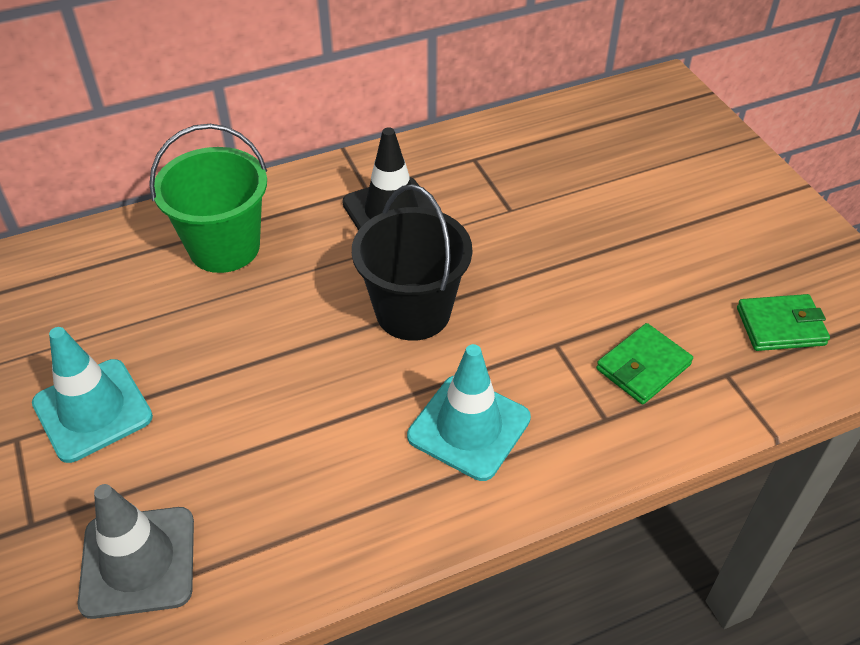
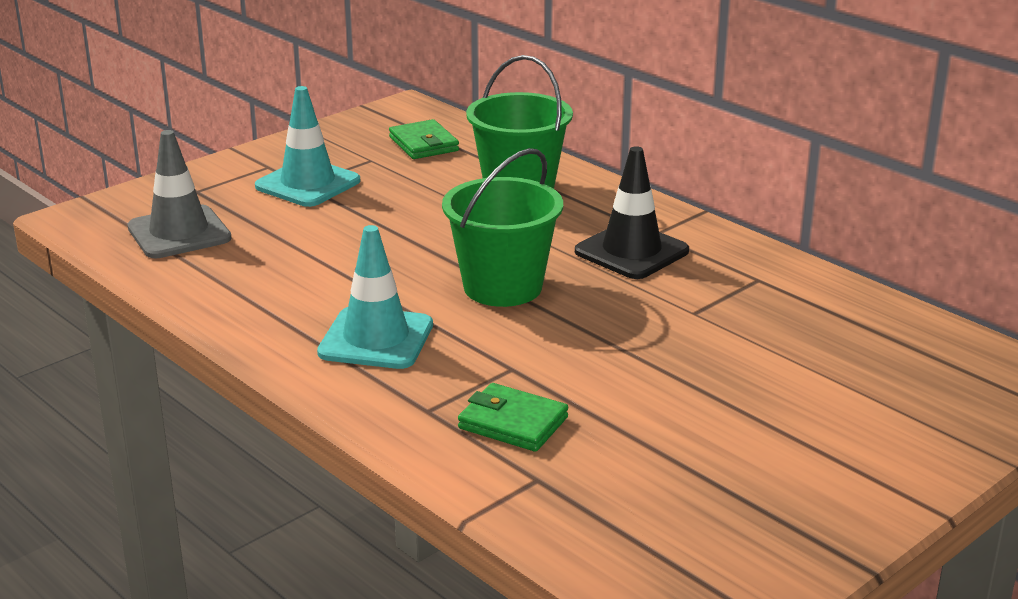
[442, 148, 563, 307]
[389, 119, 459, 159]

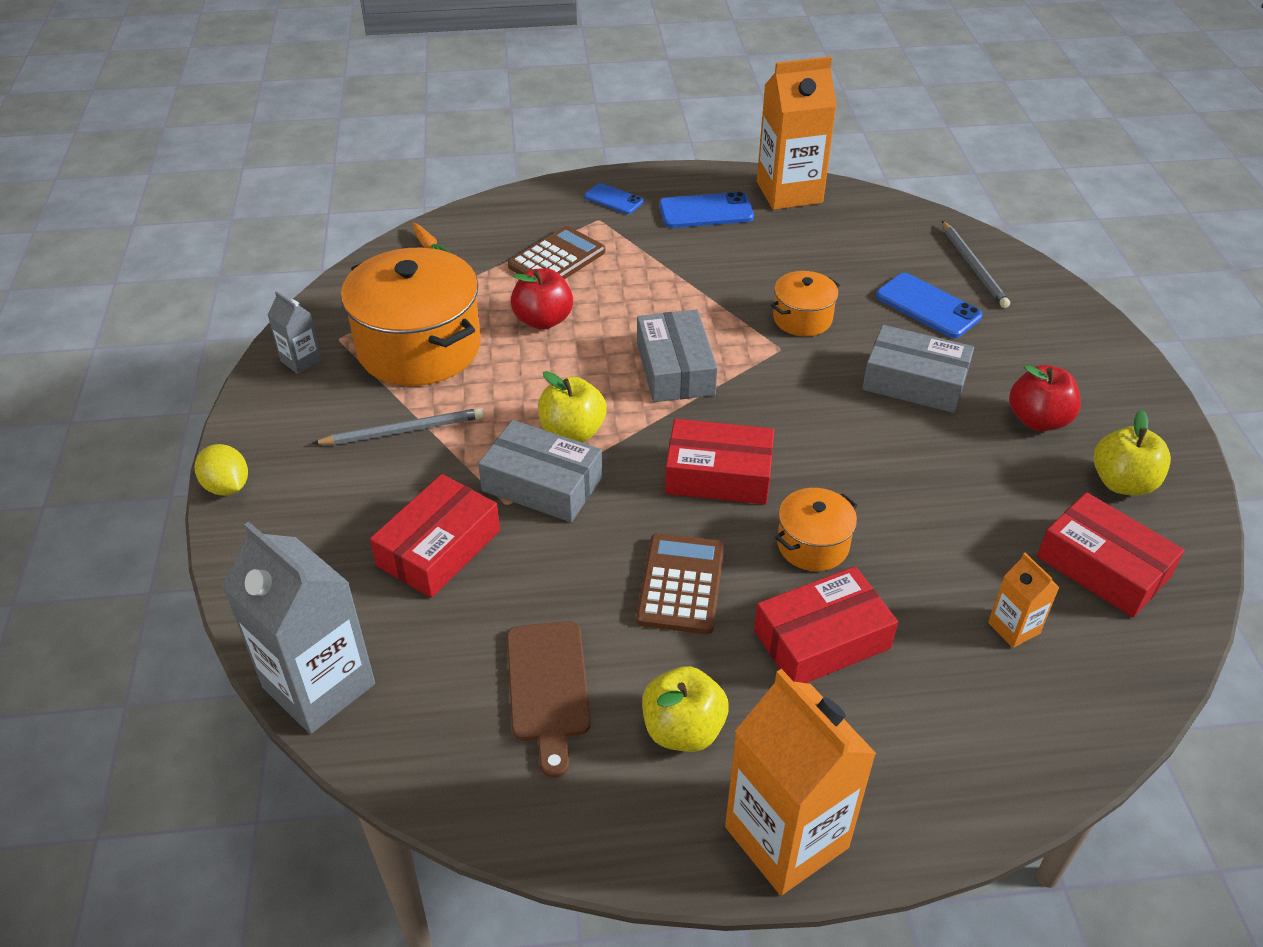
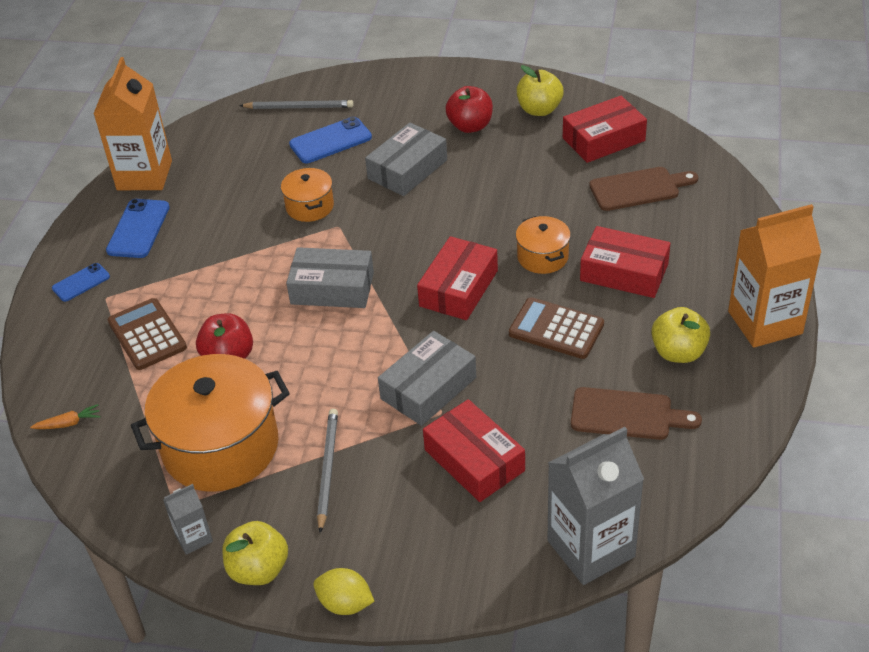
[222, 521, 288, 585]
[313, 568, 375, 615]
[589, 167, 698, 211]
[580, 226, 671, 298]

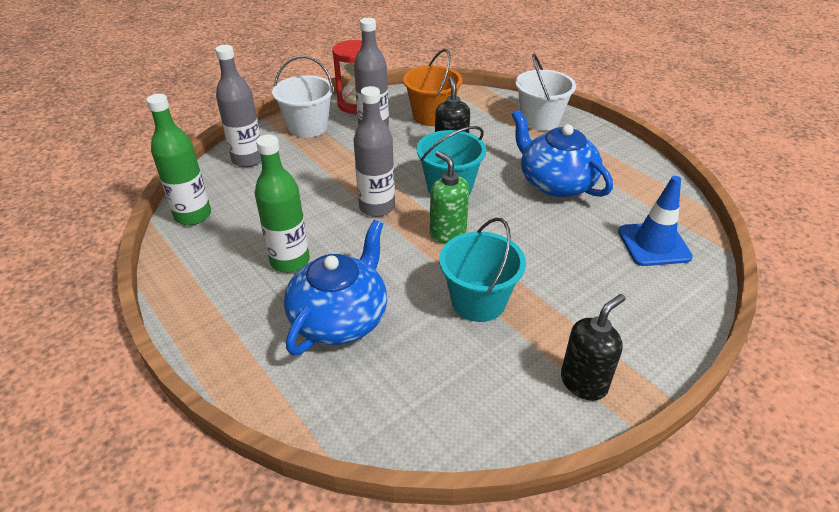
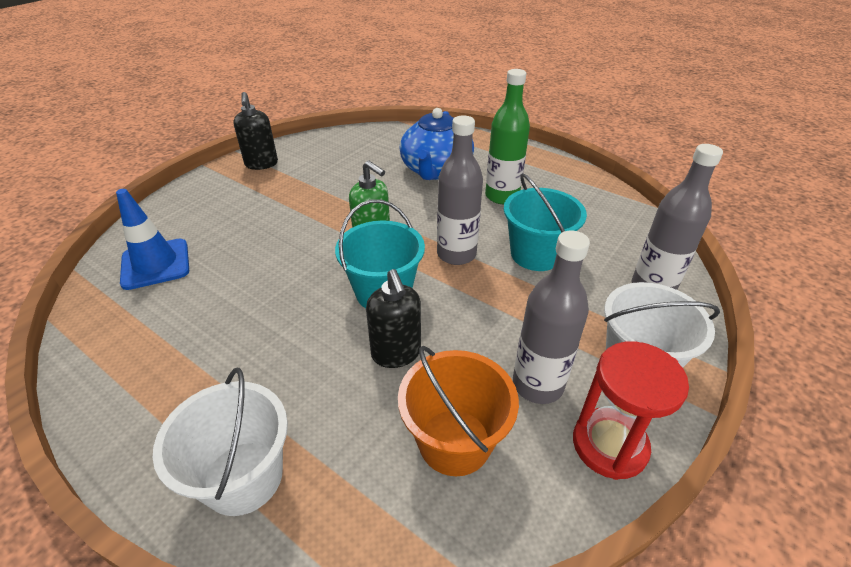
[146, 94, 211, 225] (first image)
[512, 110, 613, 198] (first image)
[504, 173, 587, 271]
[233, 92, 278, 170]

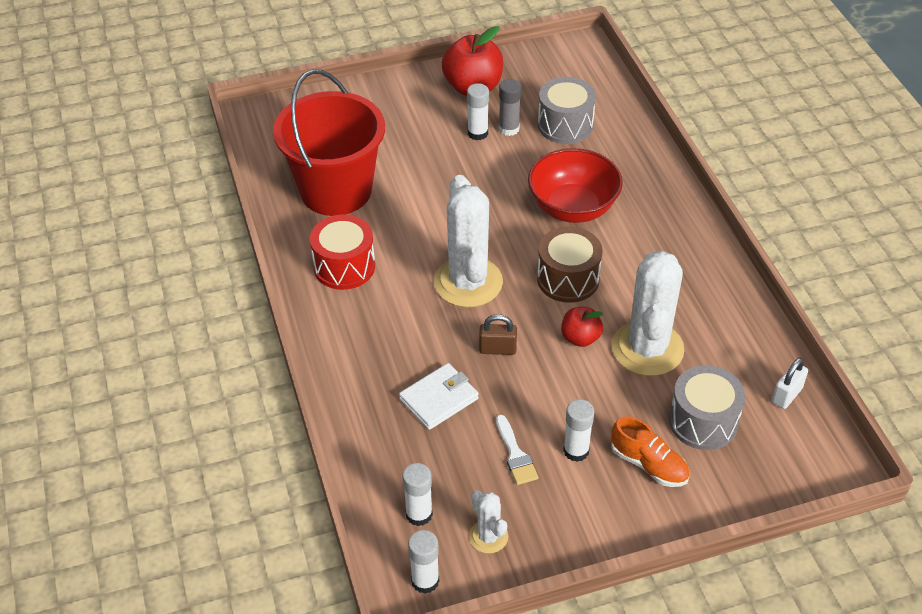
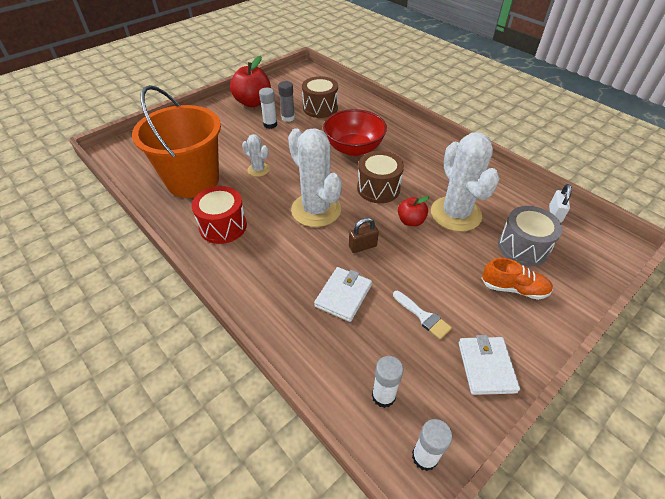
[132, 85, 221, 198]
[302, 76, 338, 118]
[563, 399, 594, 462] (first image)
[242, 134, 270, 177]
[459, 335, 520, 395]

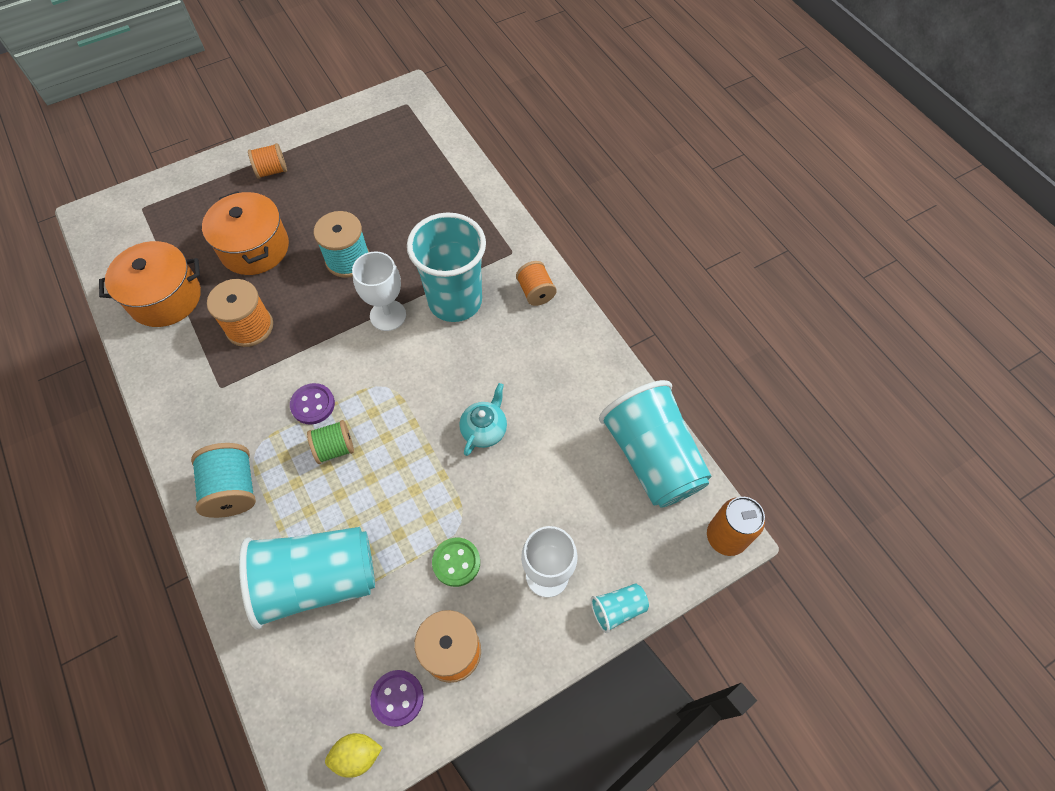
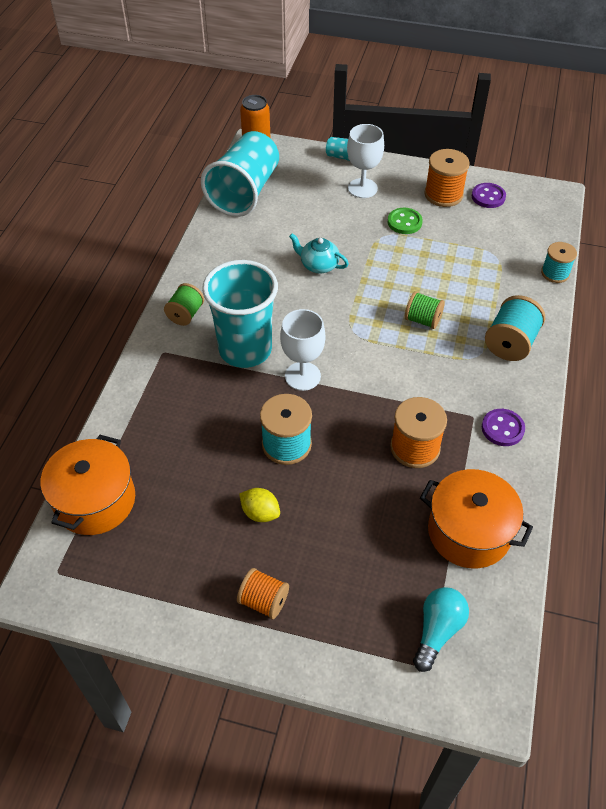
[41, 435, 135, 535]
[164, 283, 204, 326]
[482, 409, 525, 446]
[289, 233, 349, 274]
[239, 527, 375, 629] (first image)
[239, 488, 280, 522]
[541, 242, 577, 283]
[413, 587, 469, 672]

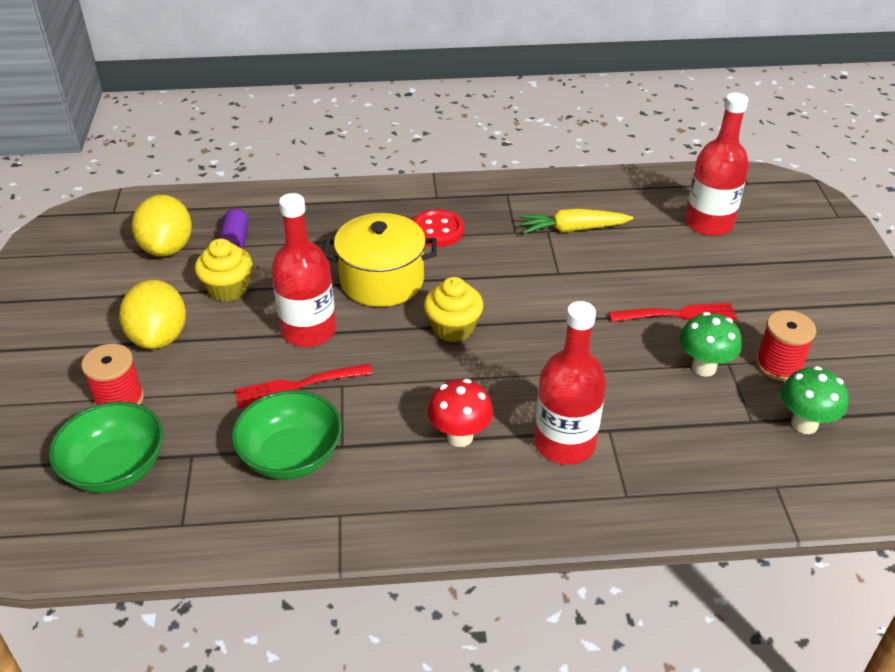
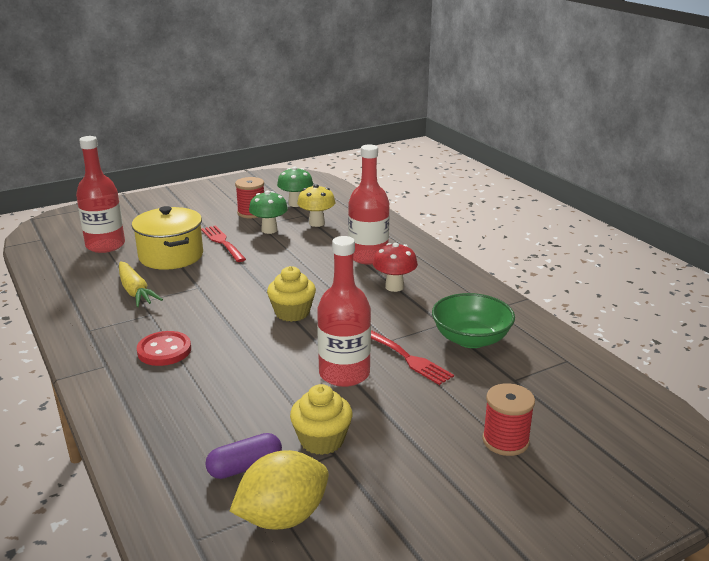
[132, 206, 203, 270]
[119, 280, 186, 349] (first image)
[49, 402, 163, 493] (first image)
[297, 184, 335, 227]

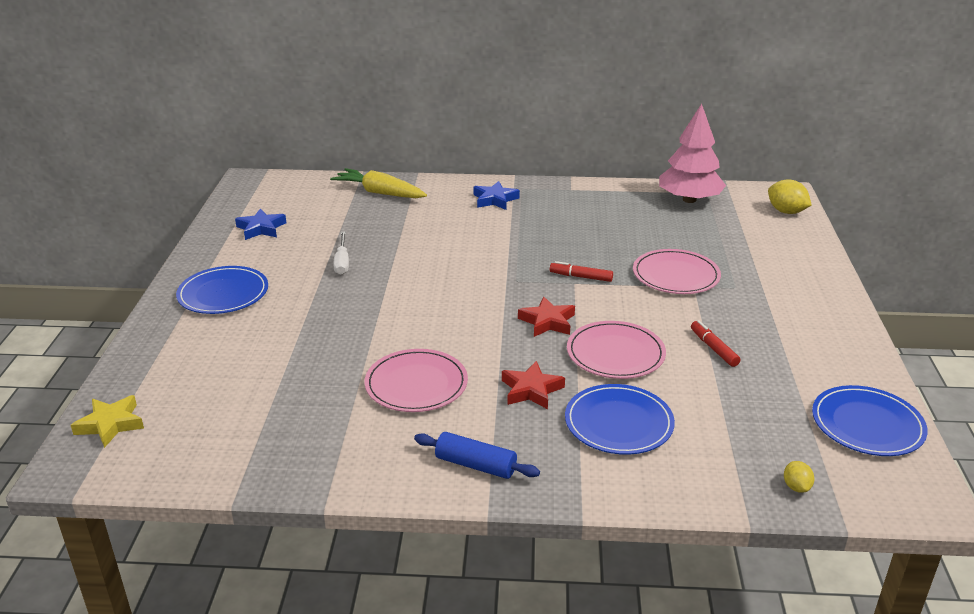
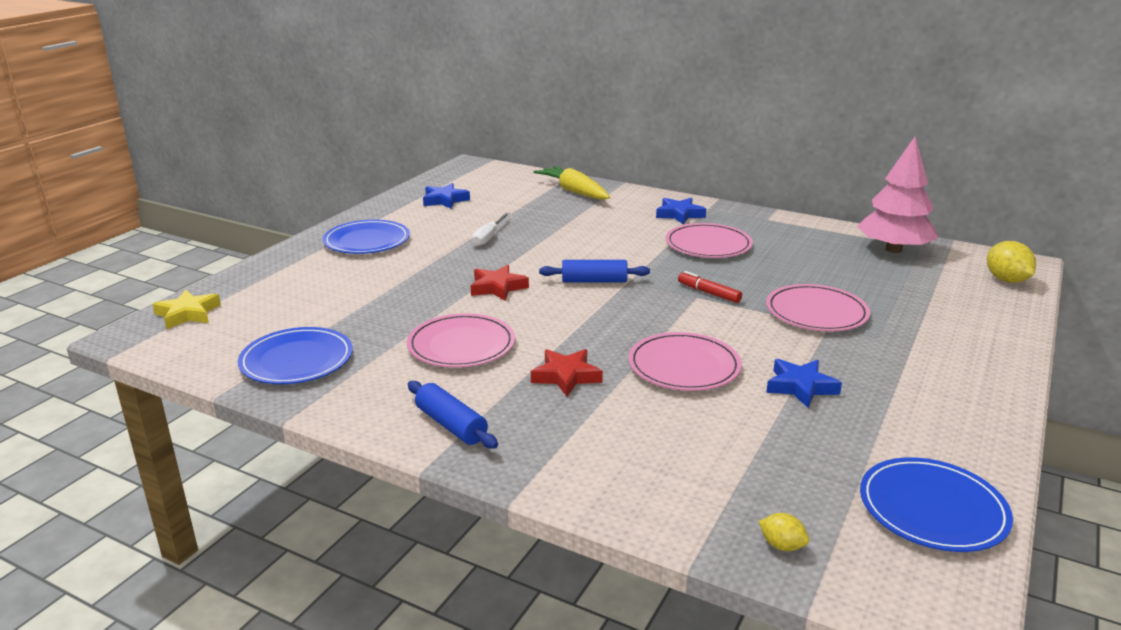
[470, 265, 529, 301]
[766, 359, 842, 408]
[238, 327, 353, 384]
[758, 513, 809, 551]
[665, 223, 753, 258]
[539, 260, 650, 282]

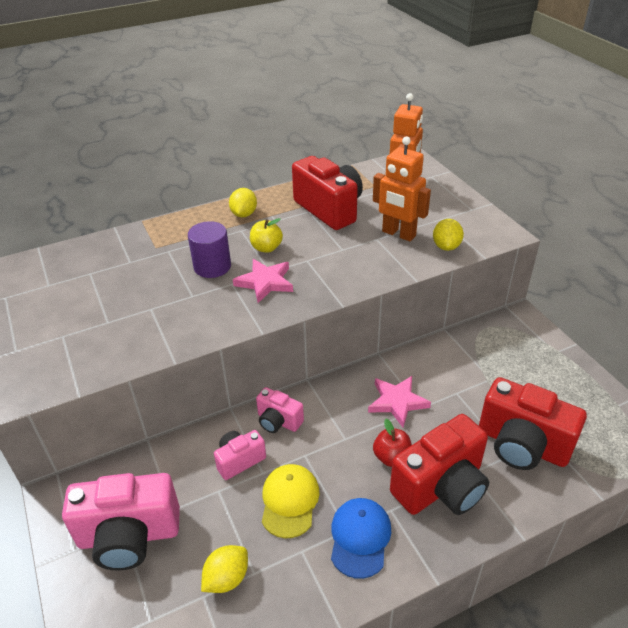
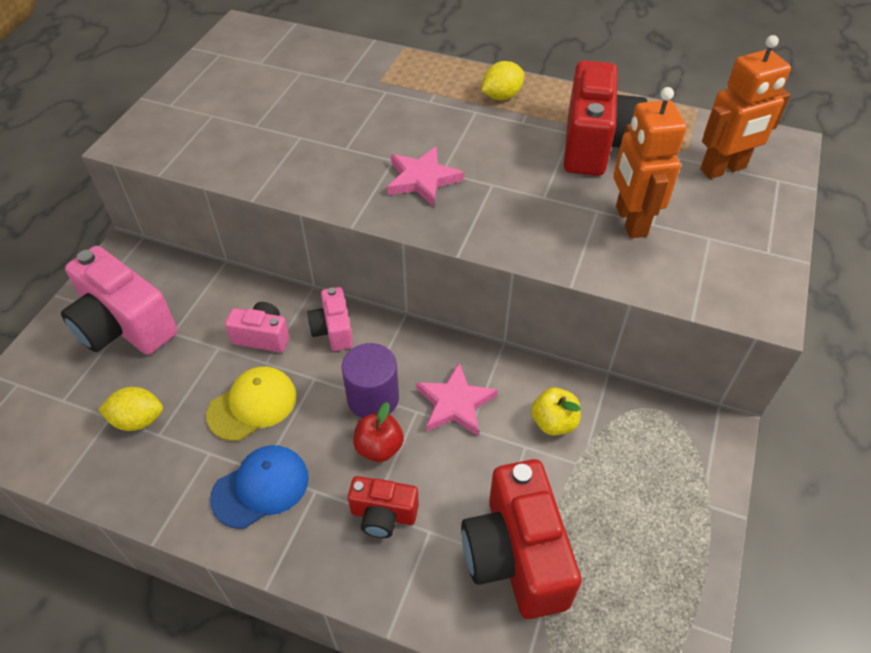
[531, 388, 580, 435]
[433, 219, 464, 251] (first image)
[342, 343, 399, 418]
[348, 476, 419, 538]

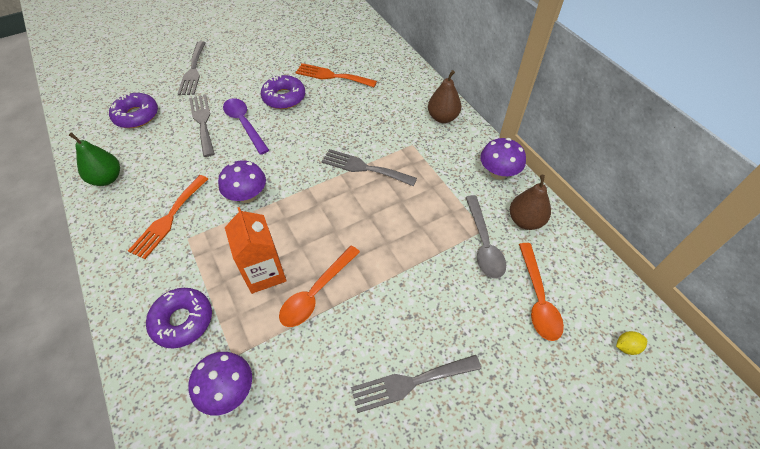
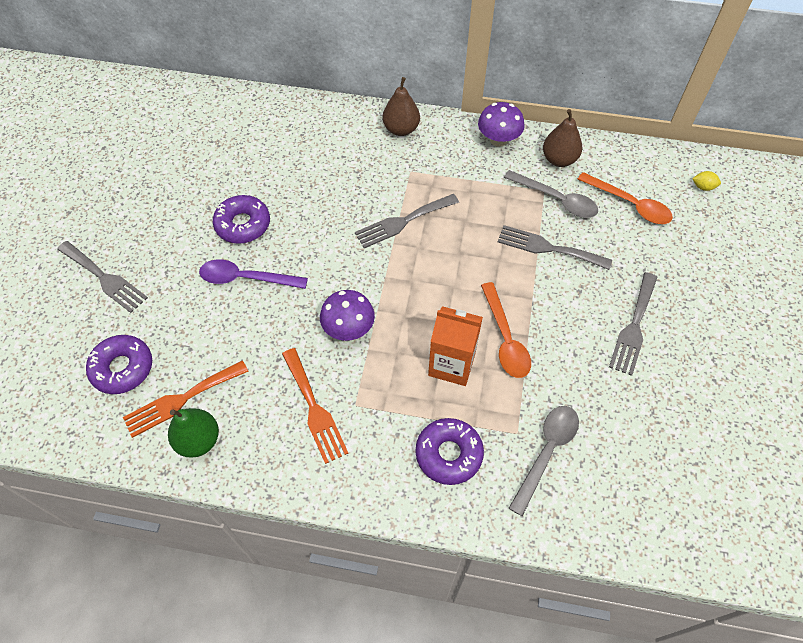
[123, 360, 249, 438]
[498, 225, 612, 270]
[692, 171, 721, 191]
[509, 406, 579, 516]

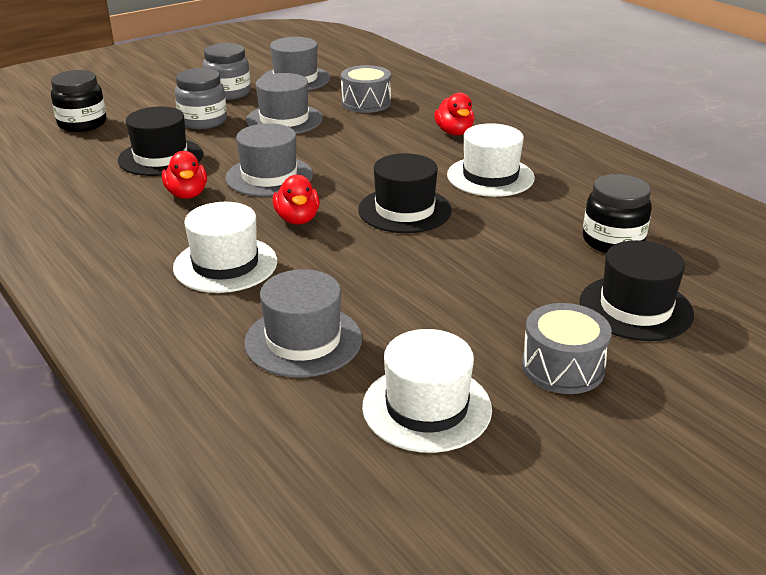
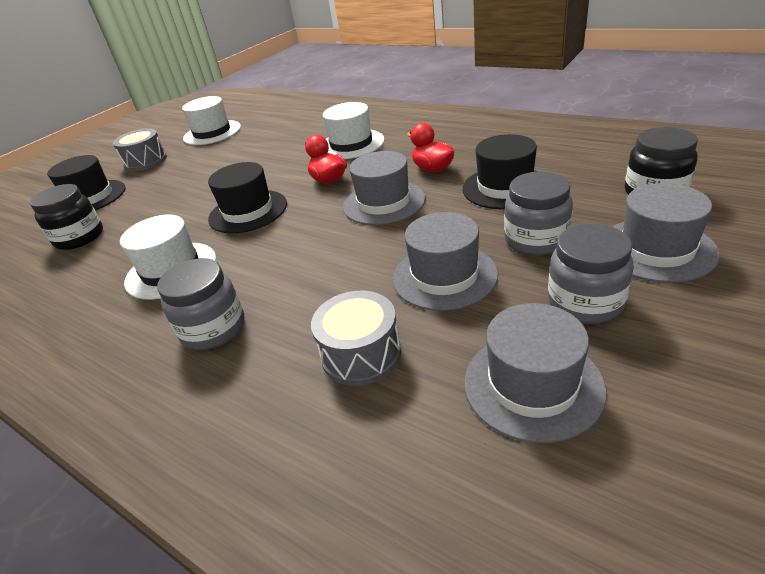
[157, 258, 244, 350]
[612, 183, 720, 283]

